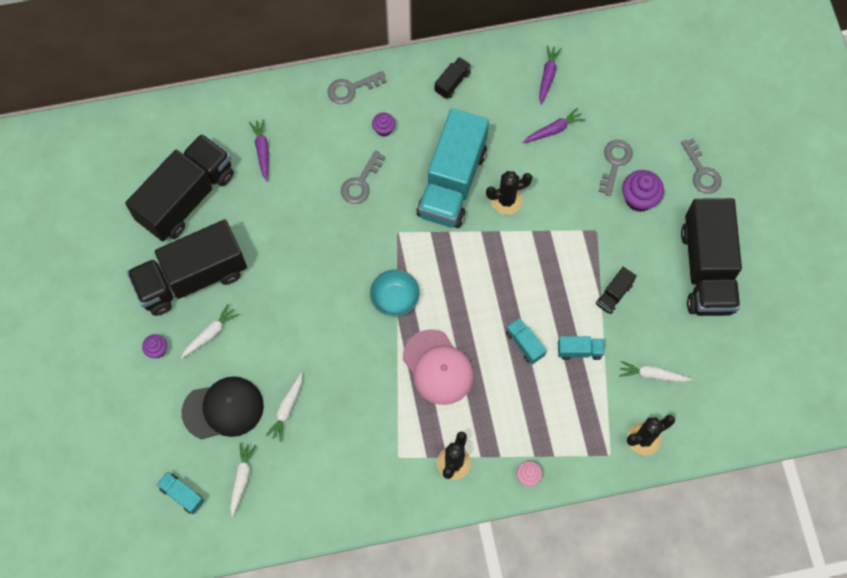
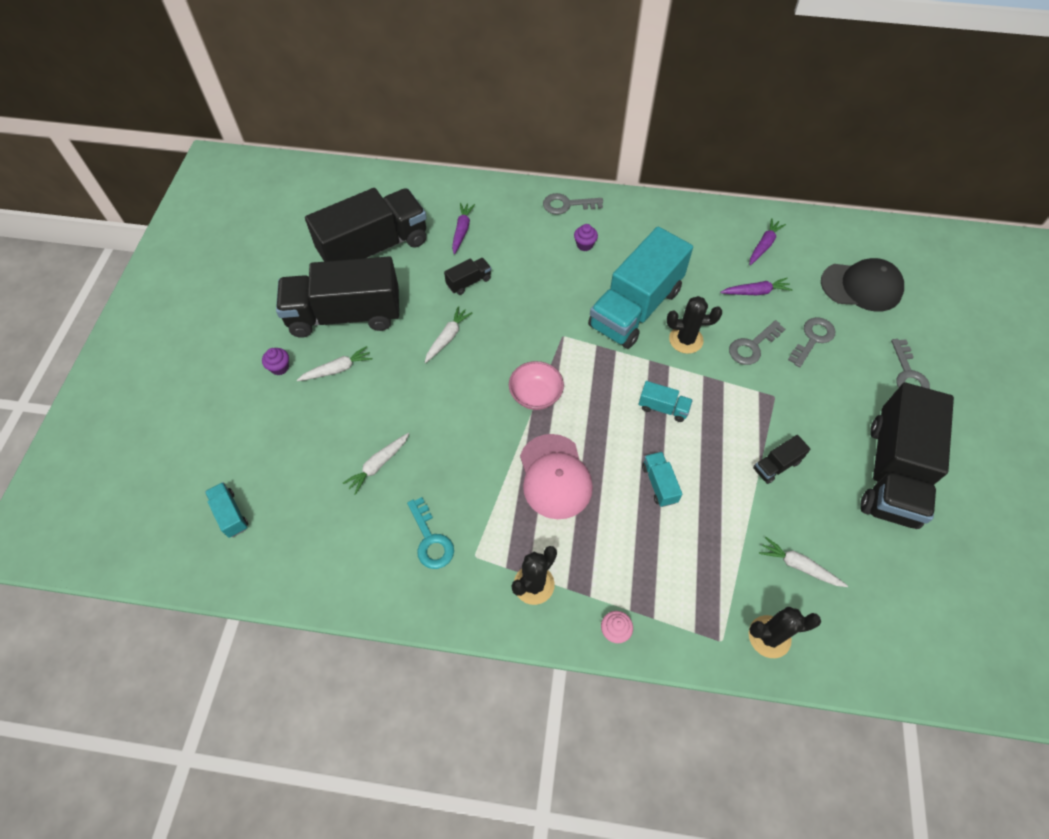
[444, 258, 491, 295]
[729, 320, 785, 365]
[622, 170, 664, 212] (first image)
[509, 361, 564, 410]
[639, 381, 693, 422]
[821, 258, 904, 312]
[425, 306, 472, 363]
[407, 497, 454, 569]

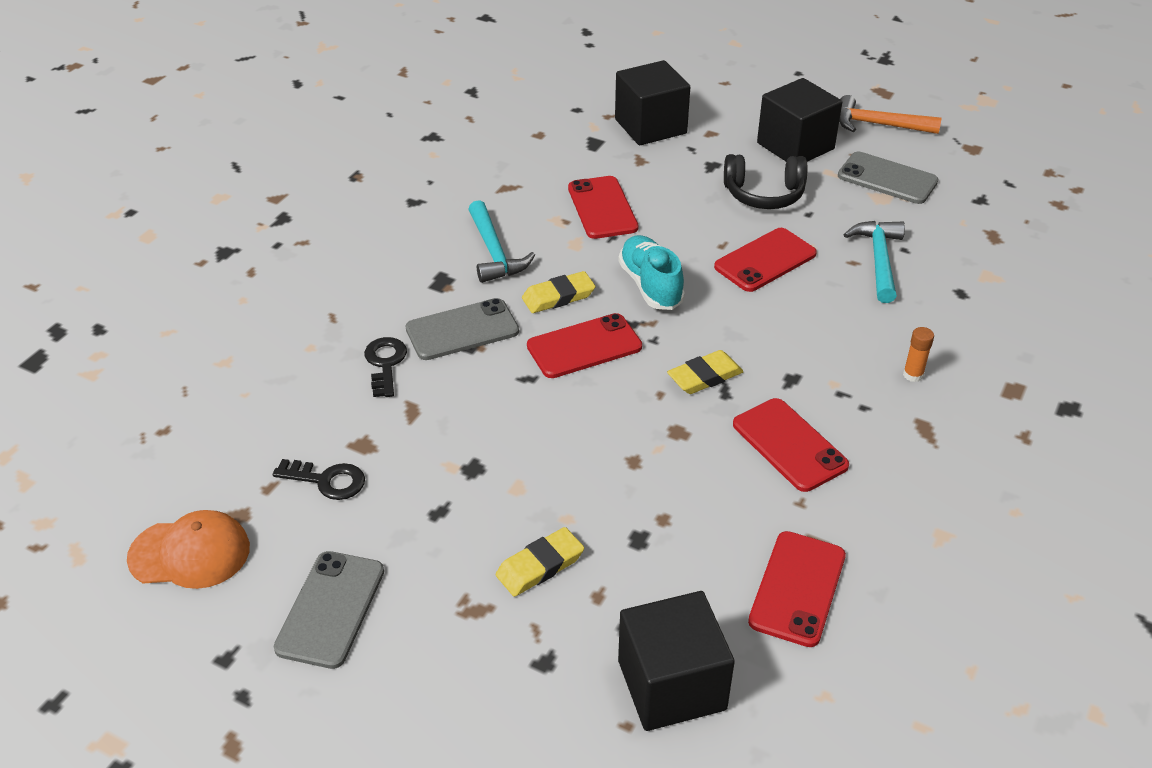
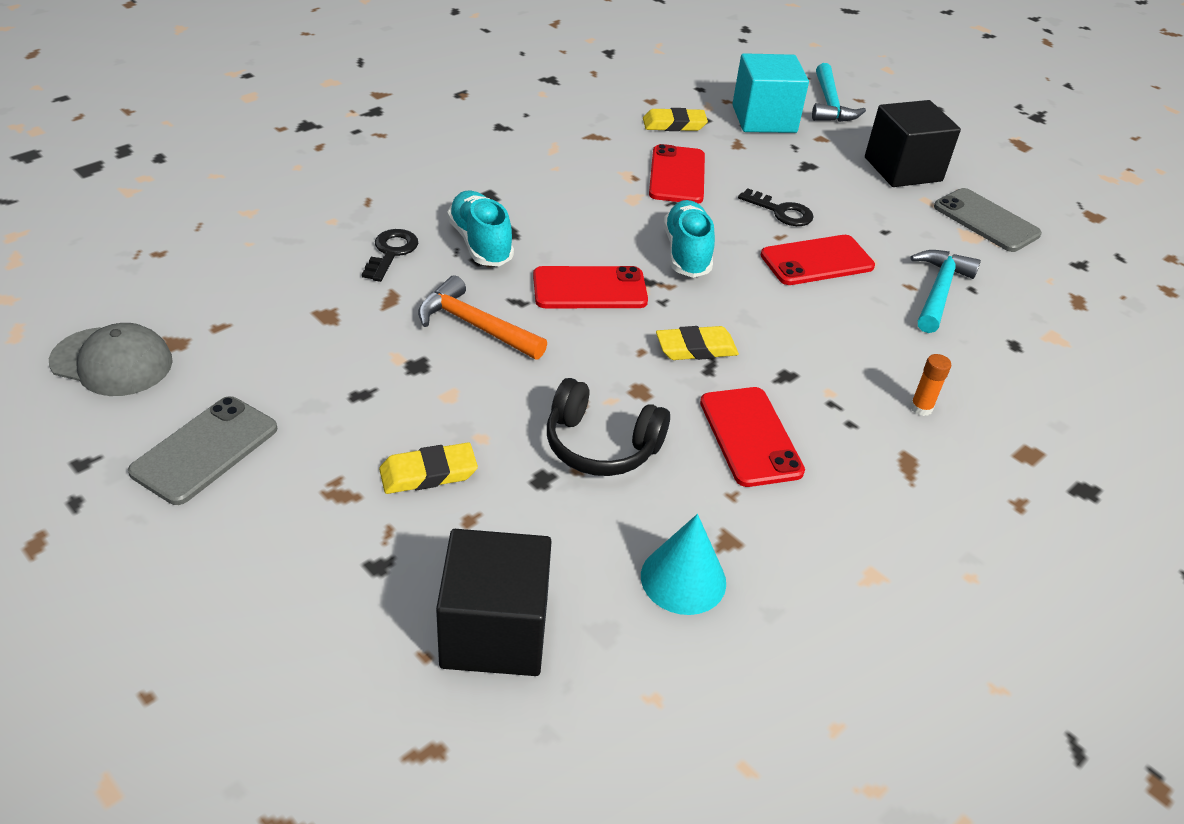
[732, 53, 809, 133]
[418, 275, 547, 360]
[547, 378, 670, 476]
[812, 63, 866, 122]
[643, 108, 708, 131]
[447, 191, 514, 266]
[738, 188, 814, 226]
[49, 323, 173, 396]
[641, 514, 726, 615]

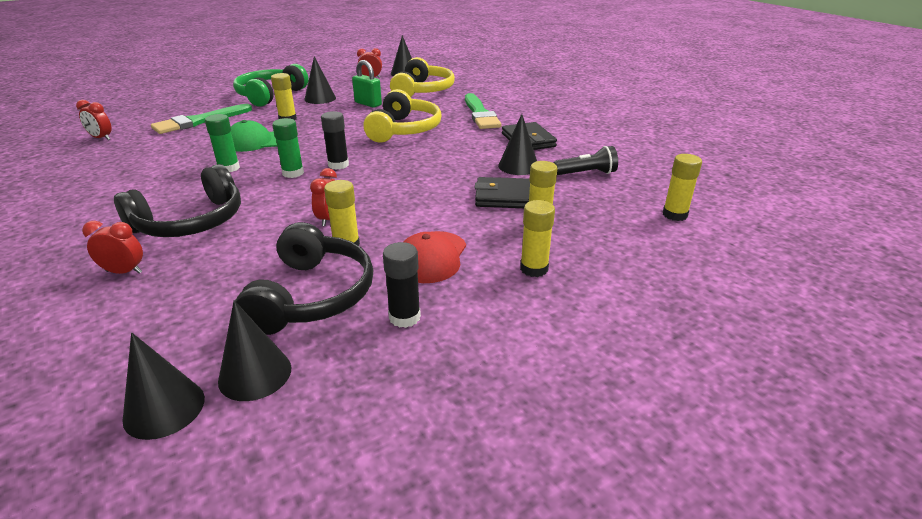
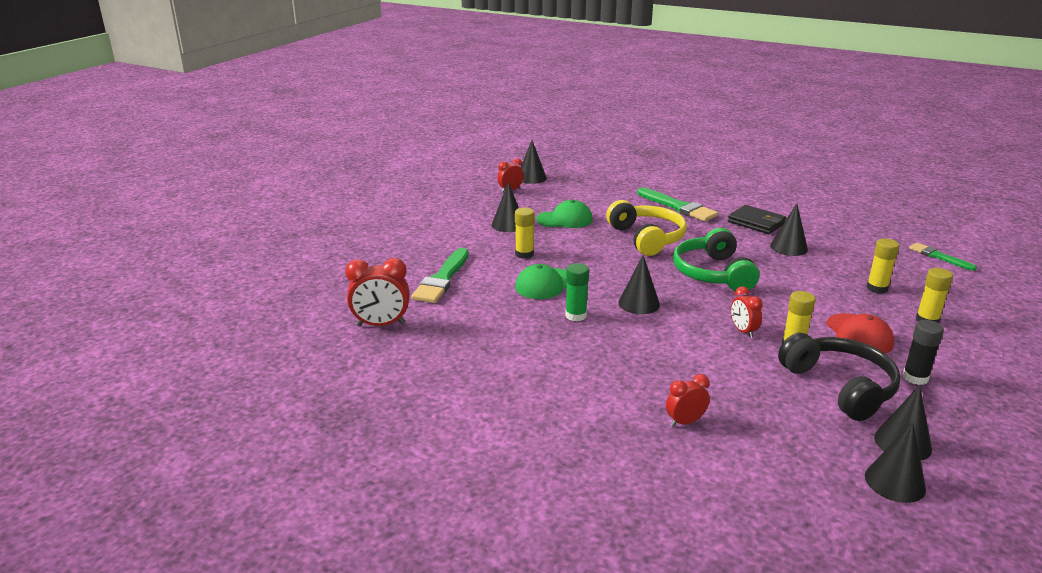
[390, 57, 455, 97] (first image)
[536, 200, 593, 228]
[673, 228, 759, 291]
[345, 258, 409, 326]
[321, 111, 349, 170] (first image)
[618, 255, 660, 314]
[553, 146, 618, 175] (first image)
[909, 243, 977, 271]
[114, 164, 241, 237] (first image)
[475, 177, 530, 208] (first image)

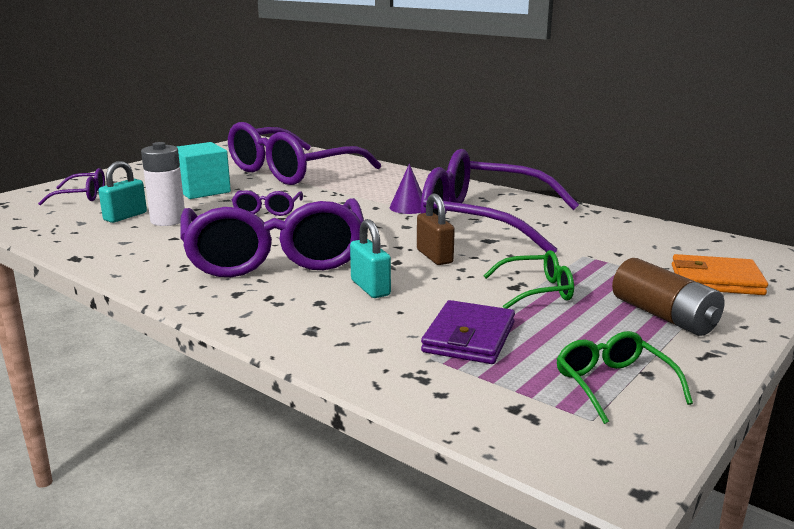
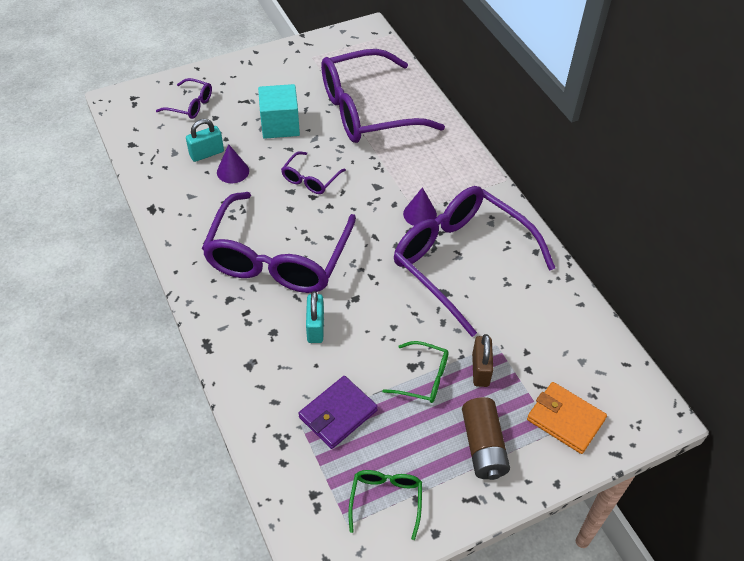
[217, 144, 249, 183]
[472, 334, 493, 387]

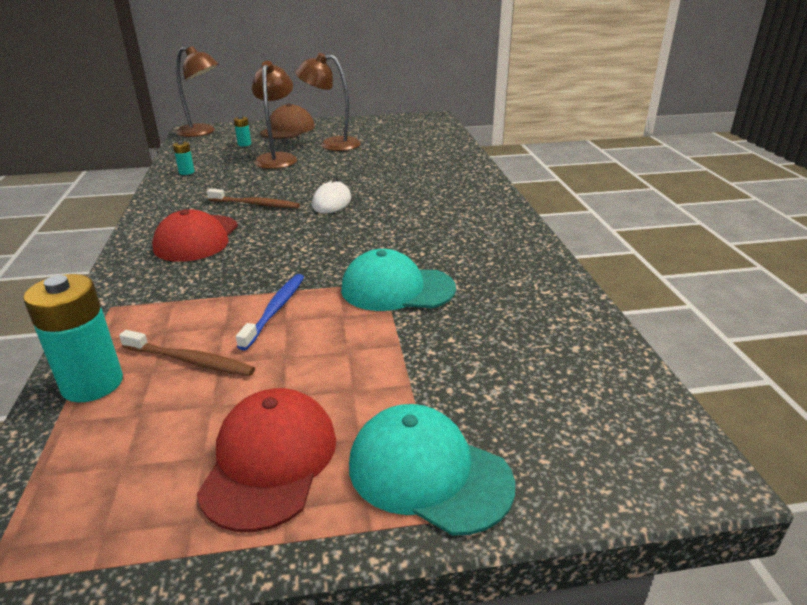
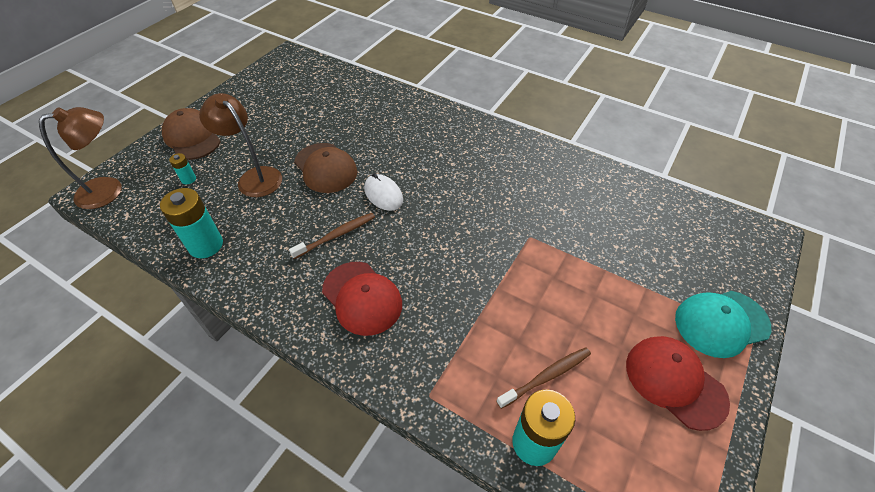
[295, 53, 361, 151] (first image)
[160, 188, 223, 258]
[341, 249, 456, 311] (first image)
[236, 274, 304, 350] (first image)
[294, 143, 357, 193]

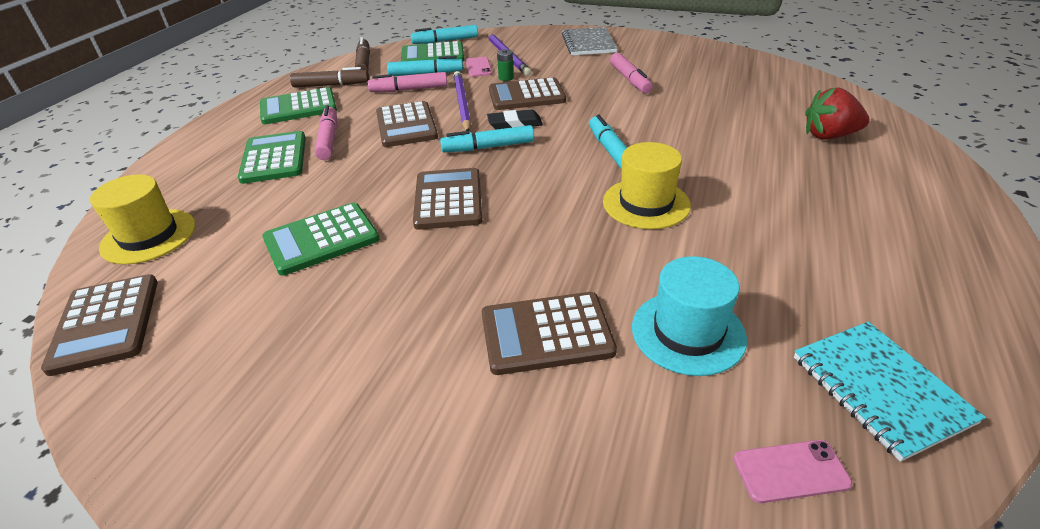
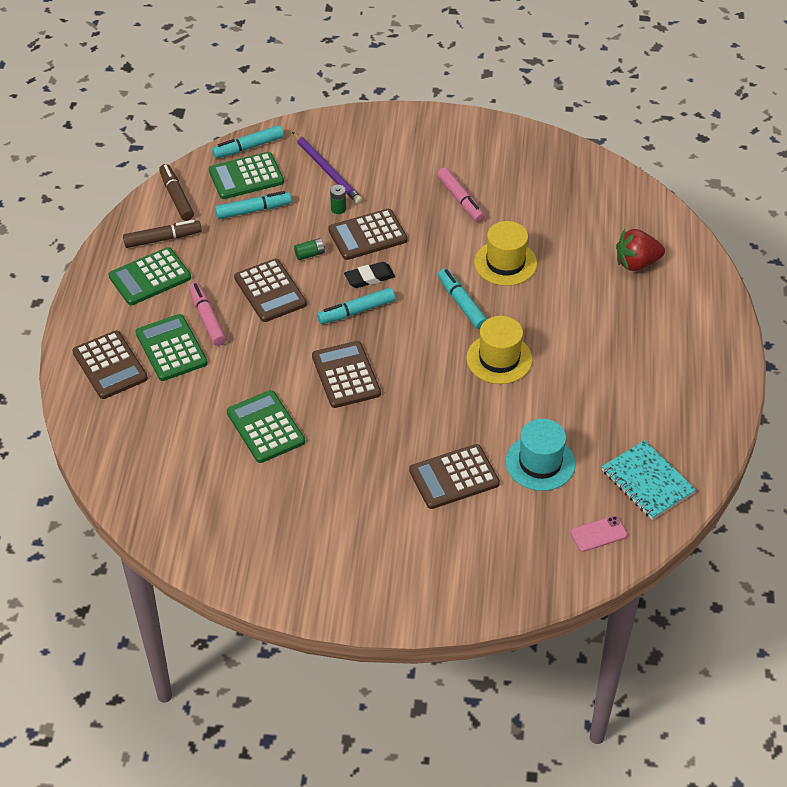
[562, 27, 618, 55] (first image)
[466, 57, 493, 77] (first image)
[294, 238, 325, 260]
[368, 72, 448, 92] (first image)
[474, 221, 537, 286]
[227, 390, 305, 463]
[72, 330, 148, 399]

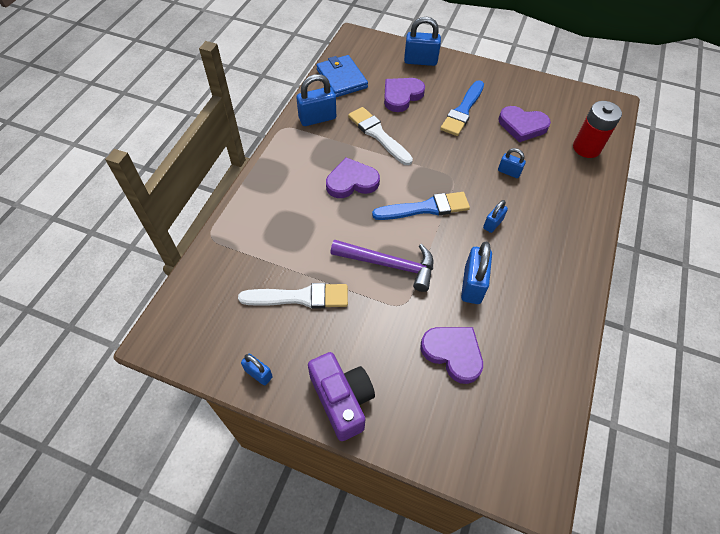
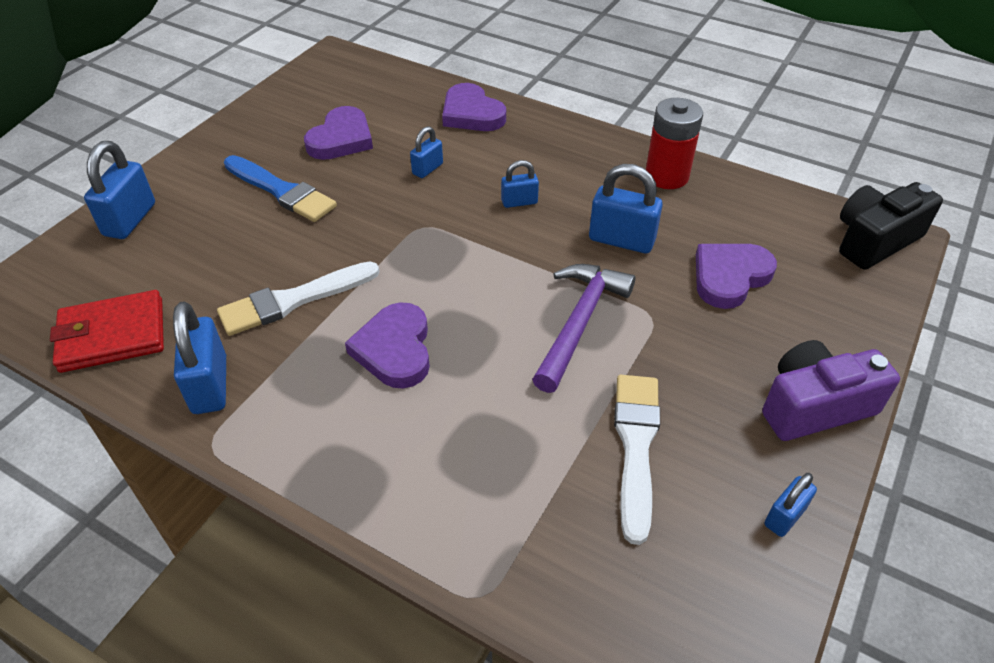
[50, 290, 164, 373]
[442, 83, 506, 131]
[646, 98, 703, 189]
[372, 192, 470, 220] (first image)
[501, 160, 539, 208]
[839, 182, 943, 270]

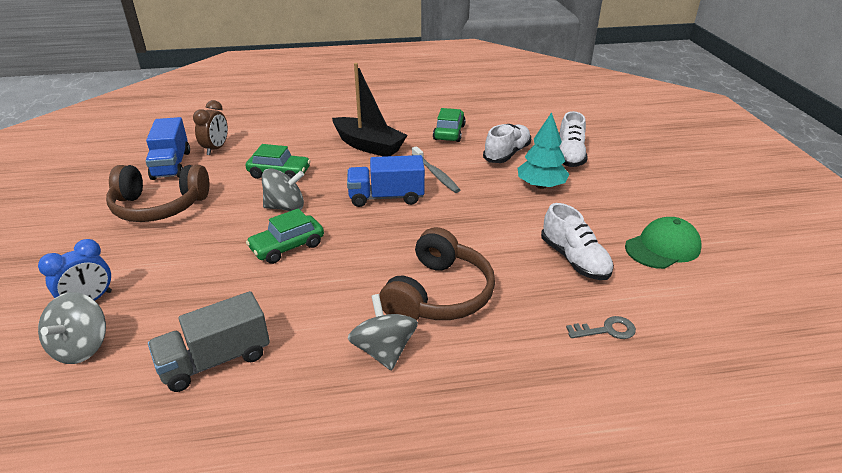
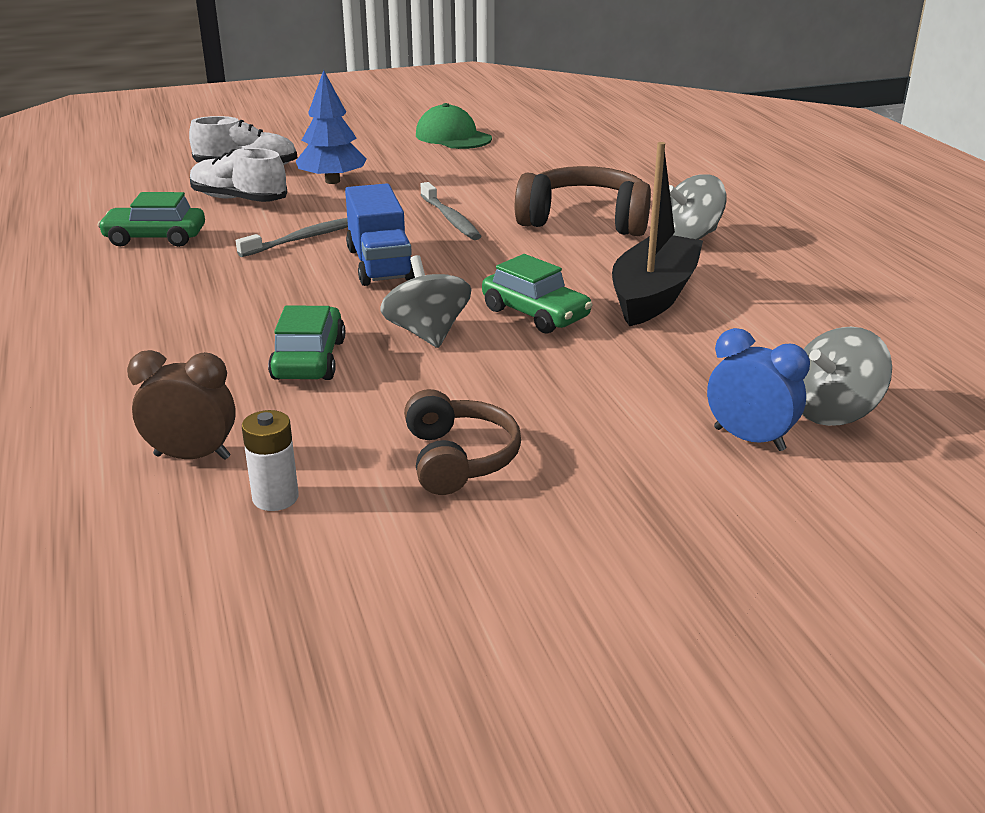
[612, 142, 703, 326]
[296, 70, 367, 184]
[242, 410, 299, 511]
[404, 389, 521, 495]
[541, 203, 614, 280] (first image)
[148, 291, 270, 392] (first image)
[802, 327, 892, 426]
[566, 316, 636, 339] (first image)
[420, 182, 481, 240]

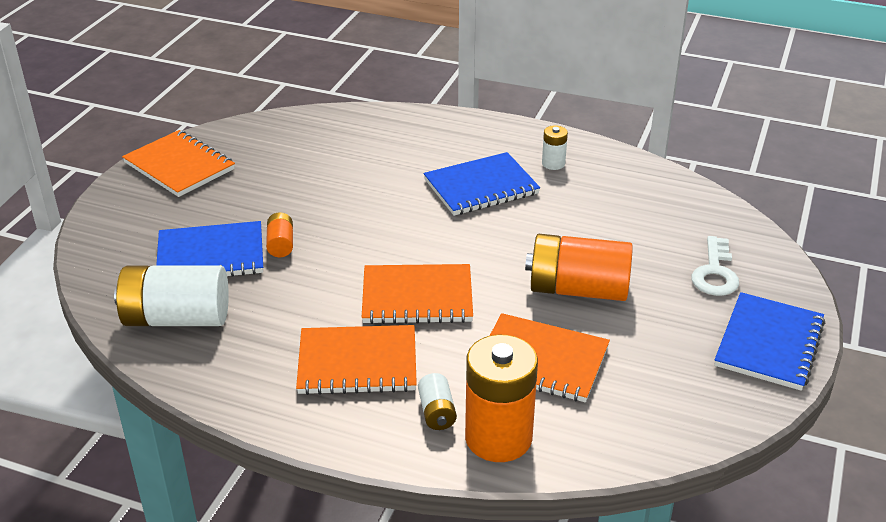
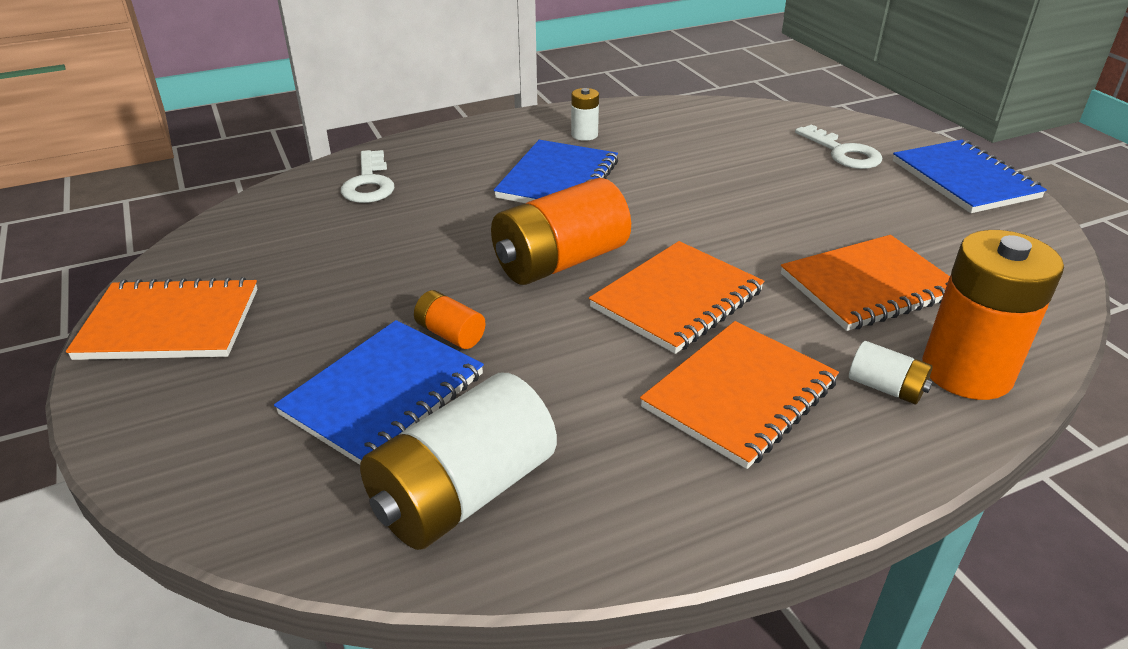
[491, 178, 631, 285]
[341, 150, 394, 203]

